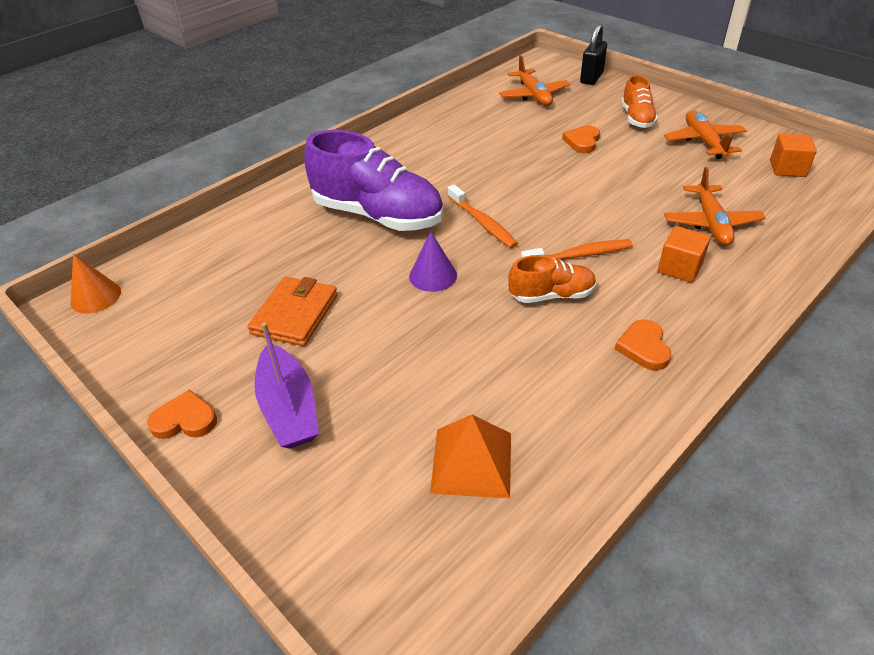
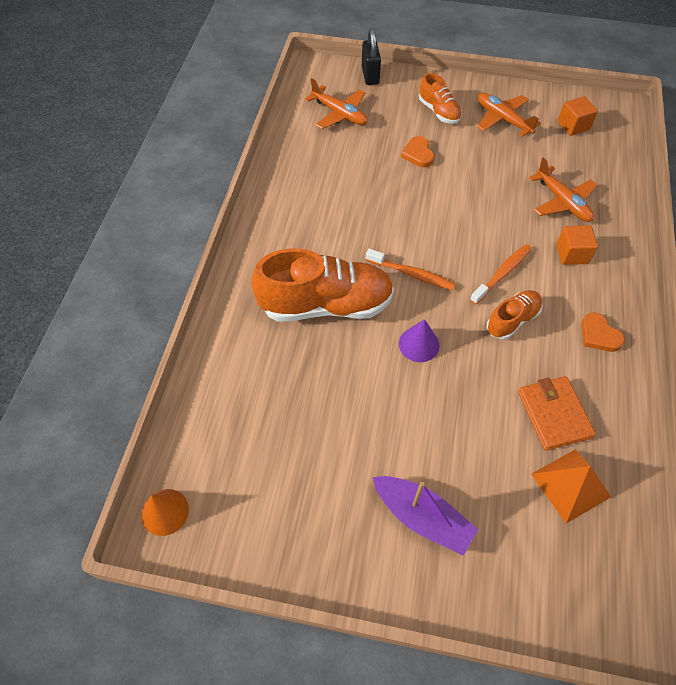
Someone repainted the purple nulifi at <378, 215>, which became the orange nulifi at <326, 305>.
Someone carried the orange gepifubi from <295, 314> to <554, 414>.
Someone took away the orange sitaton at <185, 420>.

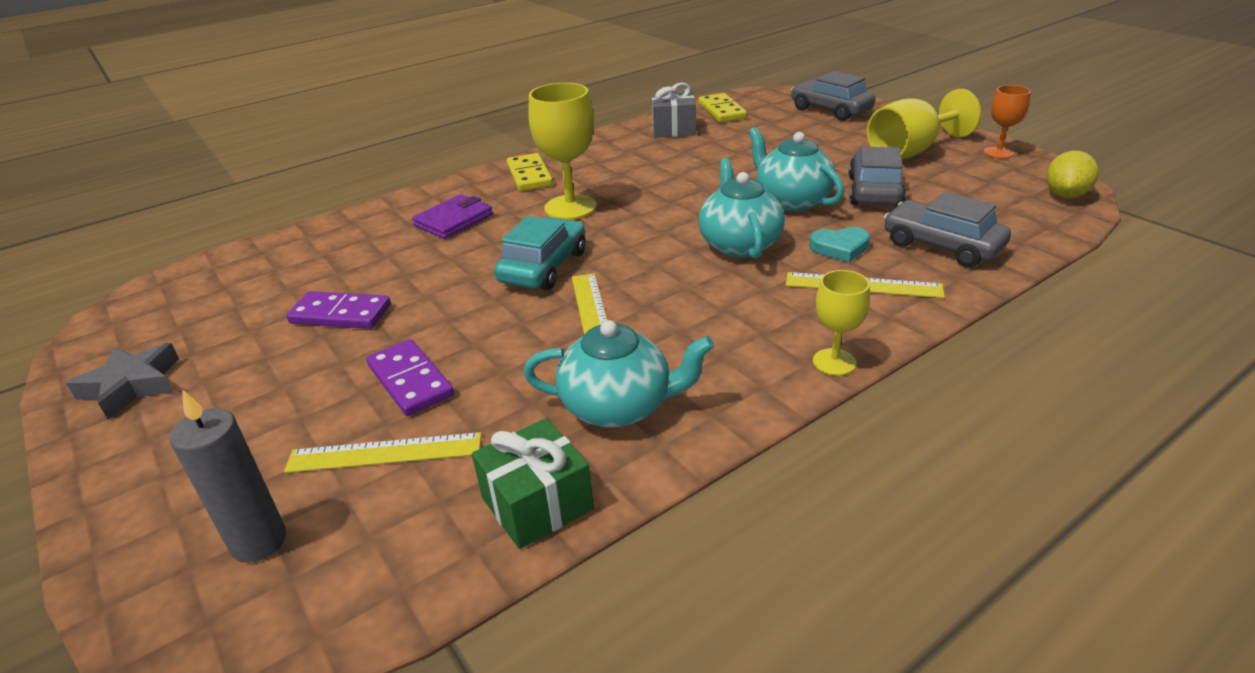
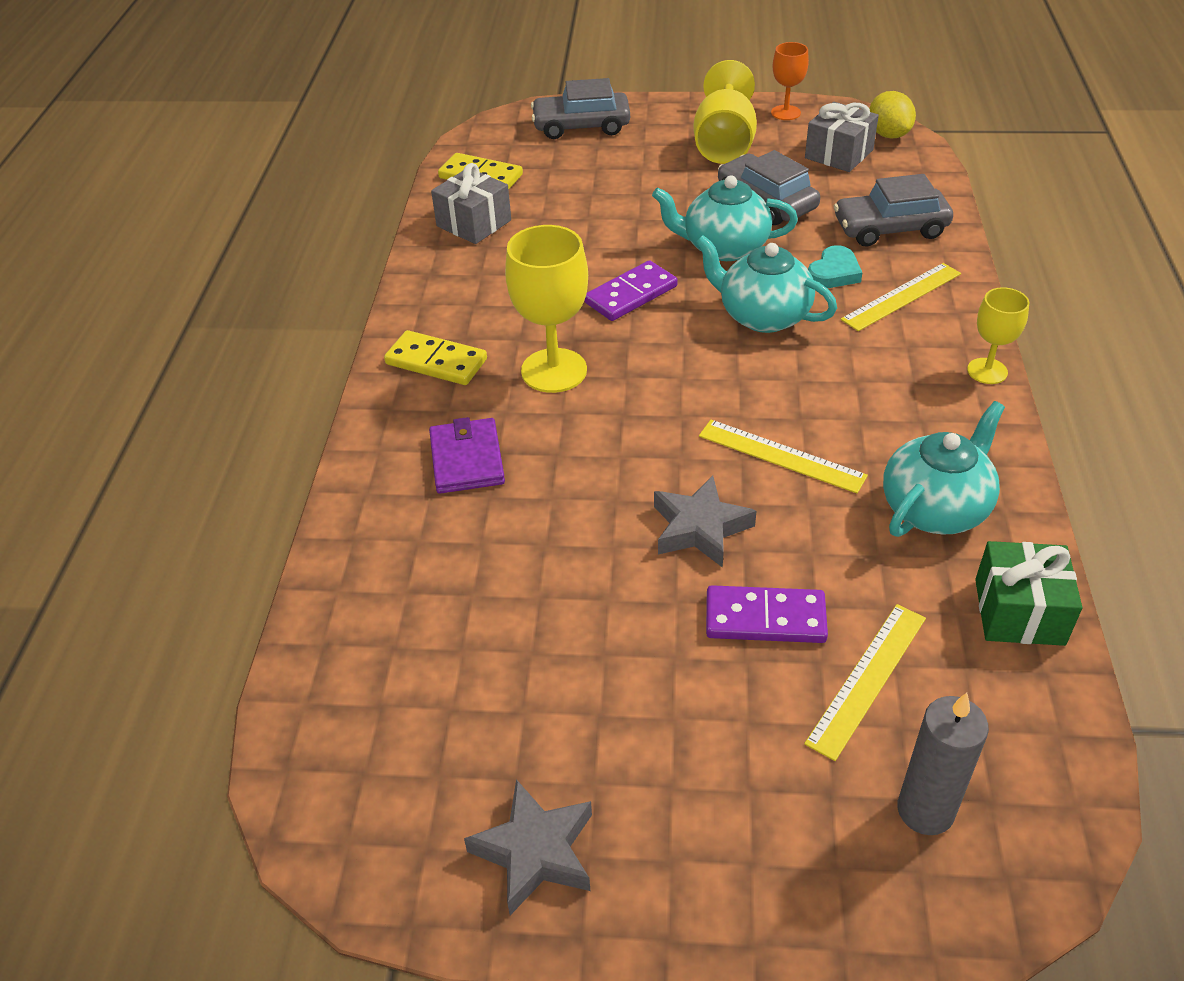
Someone carried the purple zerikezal from <341, 314> to <631, 294>.
Someone put down the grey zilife at <700, 528>.
Someone put down the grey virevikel at <839, 154>.
Someone took away the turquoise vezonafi at <543, 267>.

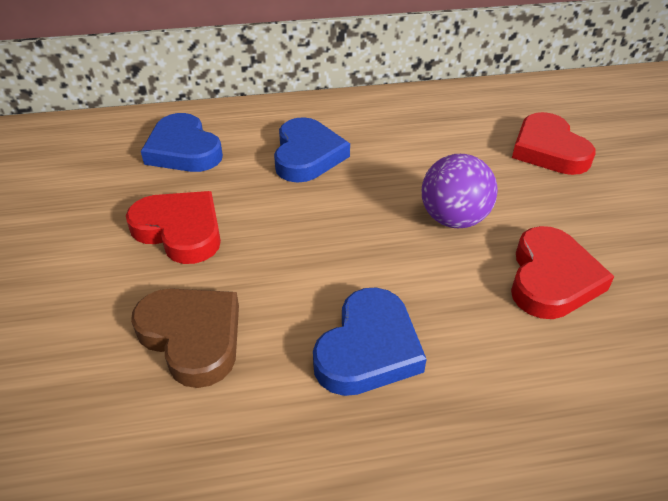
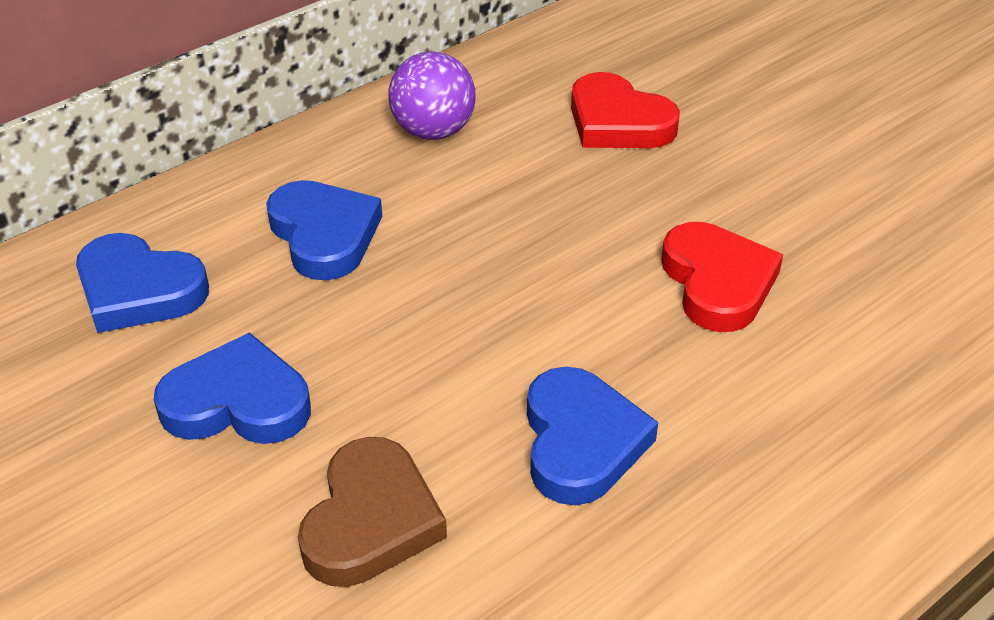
Someone repainted the red sitaton at <180, 230>, which became the blue sitaton at <237, 402>.
Someone rotated the brown sitaton at <192, 337> by 90 degrees clockwise.
Someone carried the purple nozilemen from <453, 219> to <433, 131>.

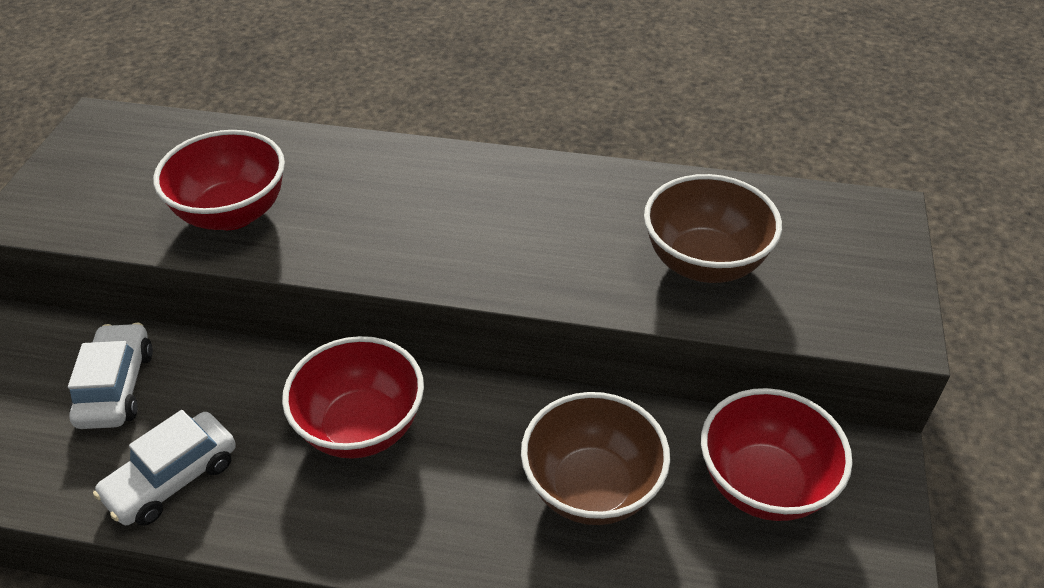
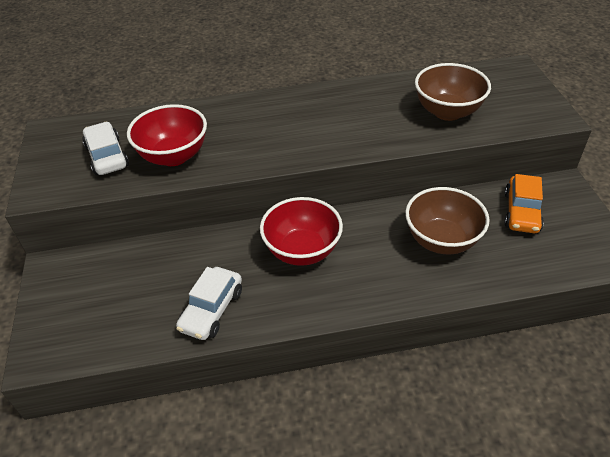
Someone carried the white vezonafi from <116, 387> to <107, 156>.
Someone swapped the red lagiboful at <763, 484> for the orange vezonafi at <521, 212>.

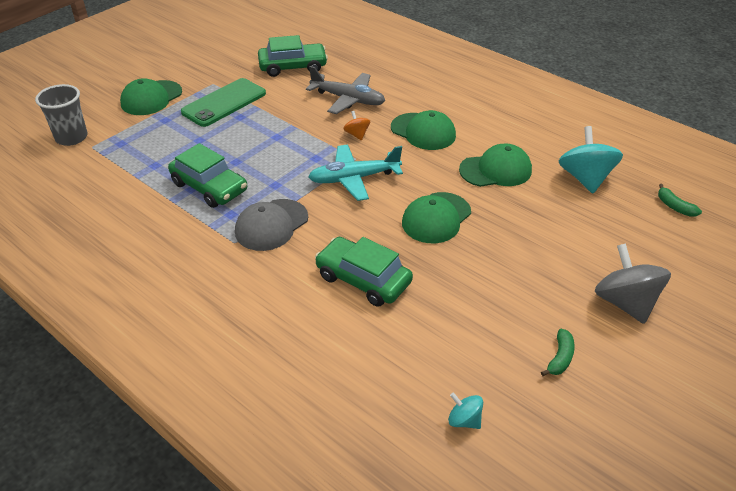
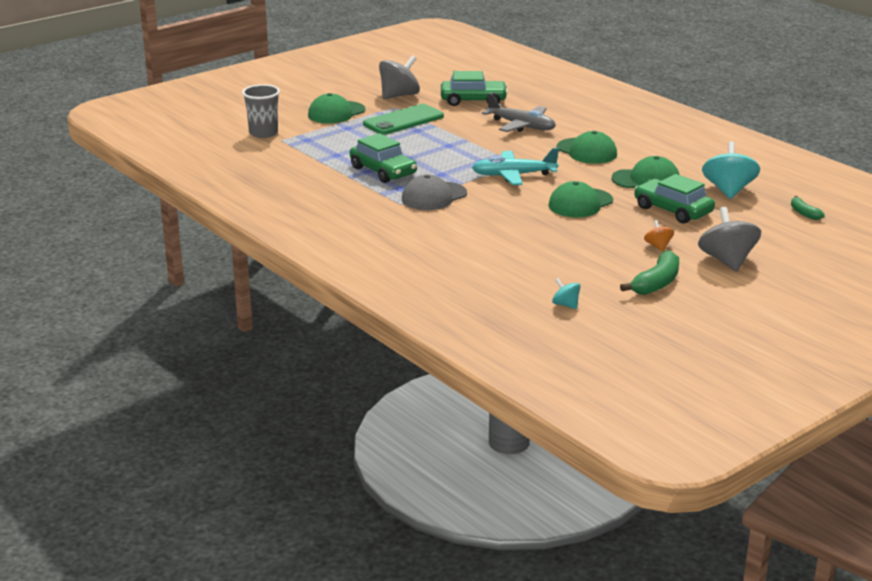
Someone put down the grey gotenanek at <399, 95>.
Someone scaled the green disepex at <560, 358> by 1.73.
Someone carried the green vezonafi from <363, 279> to <672, 210>.
Someone carried the orange gotenanek from <357, 134> to <658, 246>.

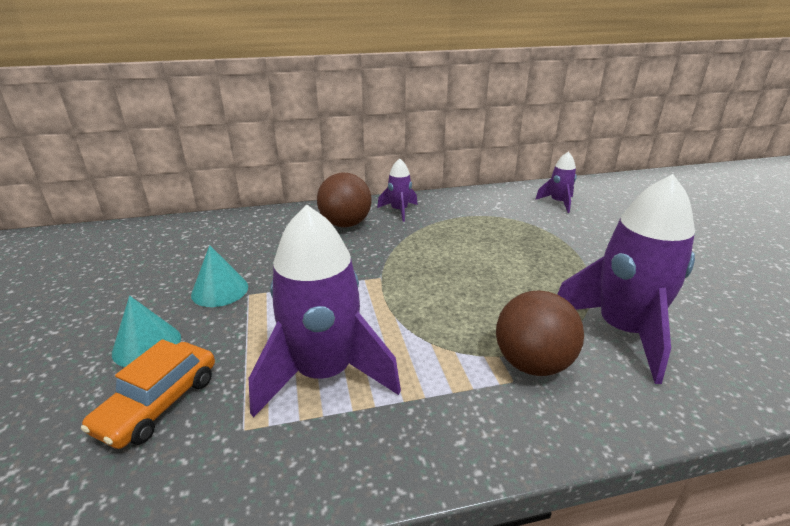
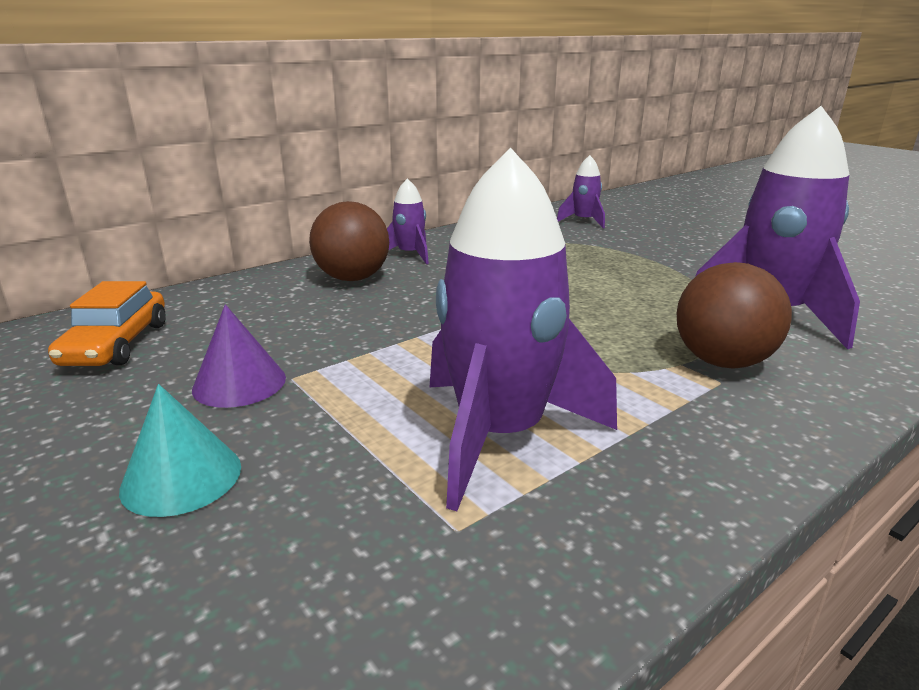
Someone carried the orange vezonafi from <158, 403> to <116, 344>.
Someone repainted the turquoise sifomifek at <220, 290>, which became the purple sifomifek at <239, 383>.

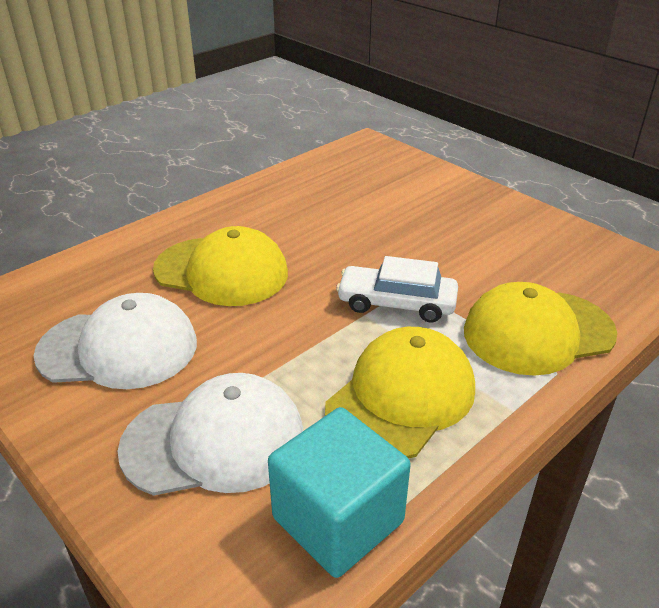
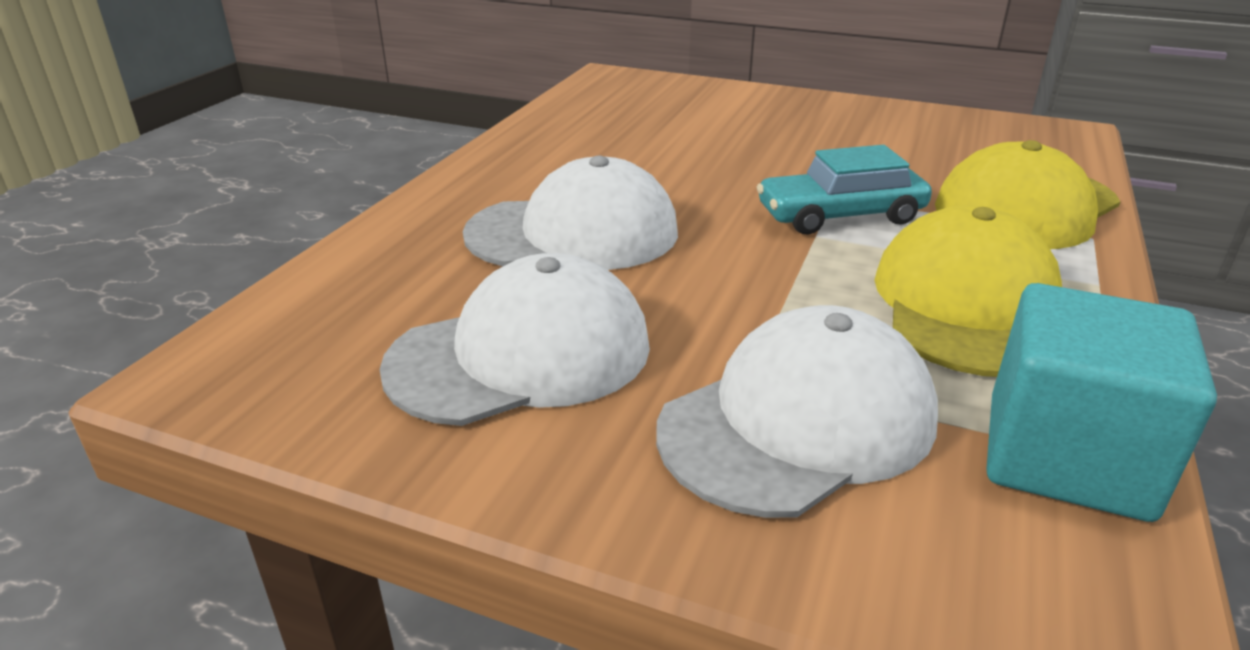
Someone repainted the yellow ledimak at <221, 271>, which became the white ledimak at <573, 233>.
Someone repainted the white vezonafi at <396, 303>, which became the turquoise vezonafi at <840, 215>.

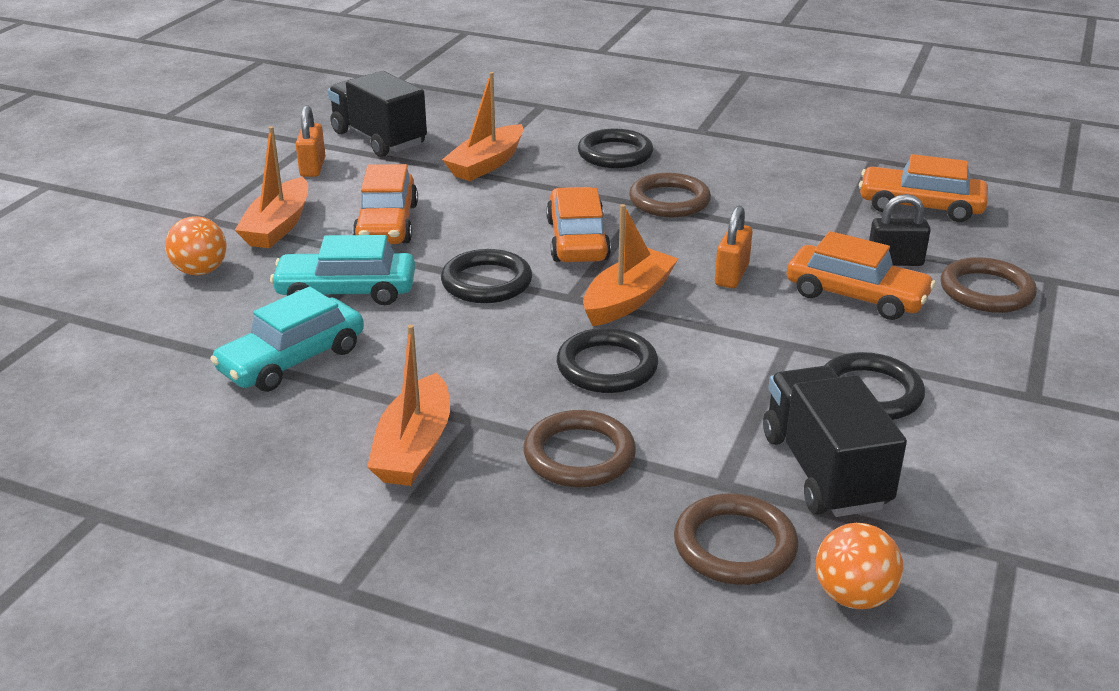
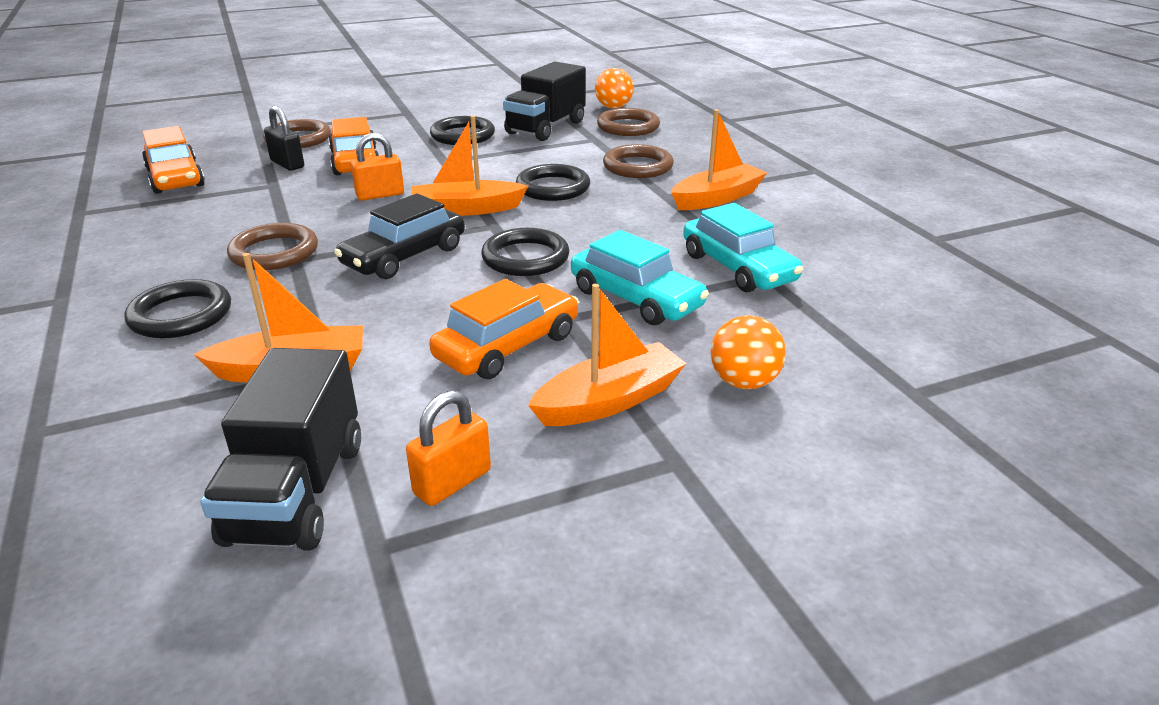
Someone repainted the orange vezonafi at <577, 240>, which became the black vezonafi at <404, 256>.
Someone rotated the turquoise vezonafi at <292, 360> by 60 degrees clockwise.

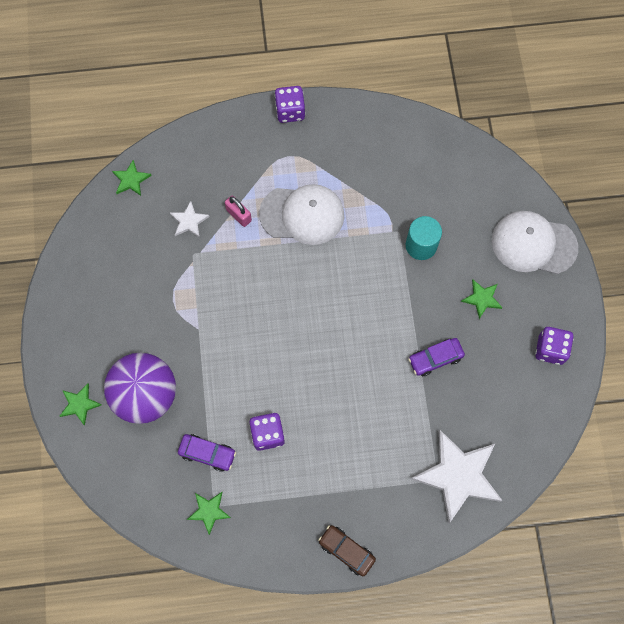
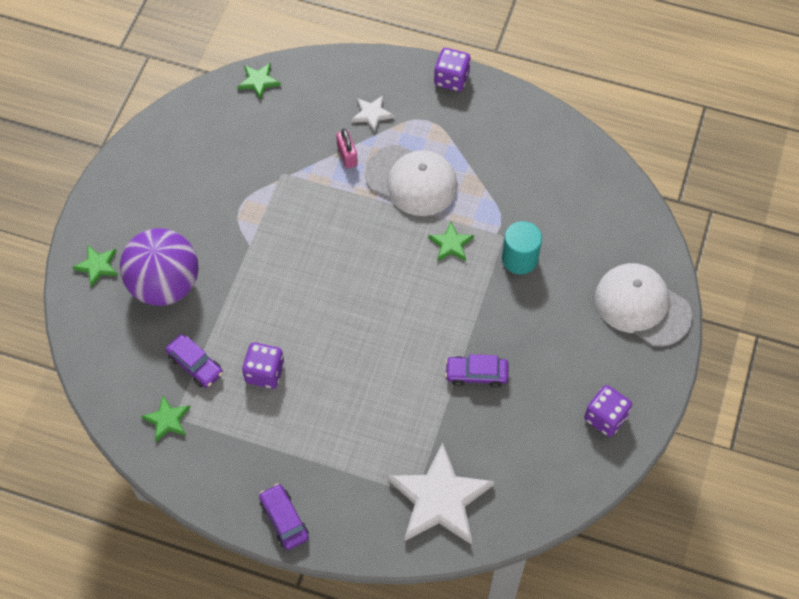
Someone repainted the brown vezonafi at <346, 551>, which became the purple vezonafi at <284, 520>.
Someone carried the white zilife from <189, 221> to <372, 114>.
Someone carried the green zilife from <482, 299> to <451, 244>.

